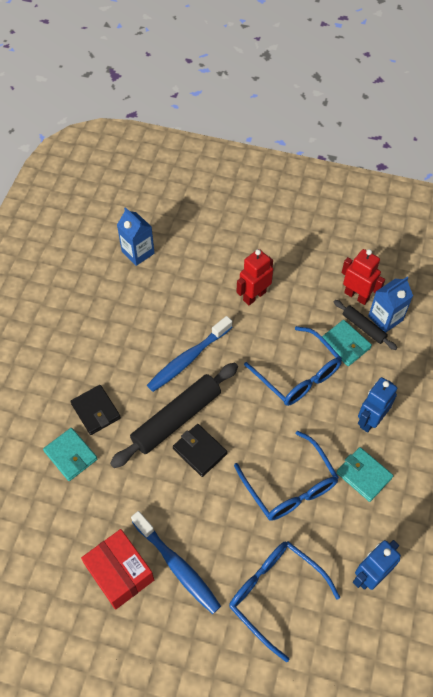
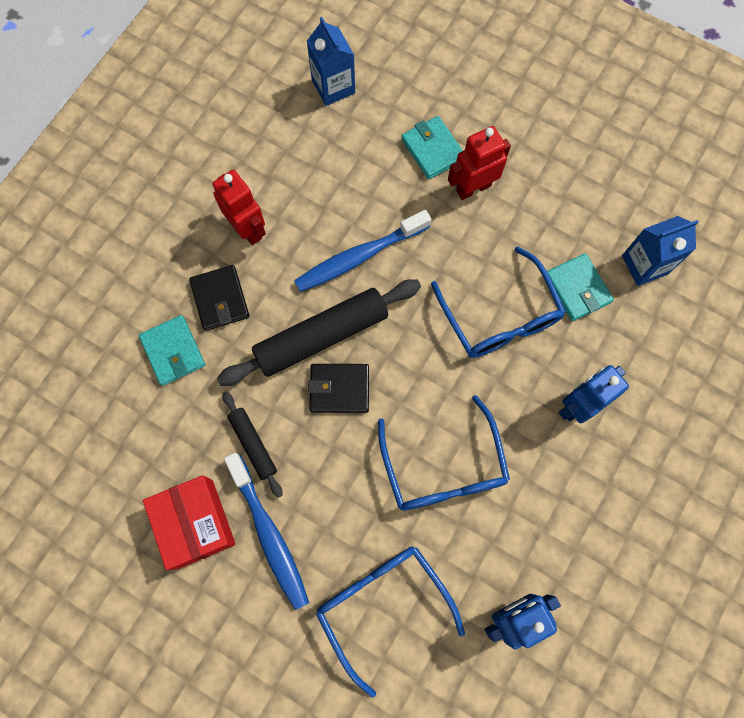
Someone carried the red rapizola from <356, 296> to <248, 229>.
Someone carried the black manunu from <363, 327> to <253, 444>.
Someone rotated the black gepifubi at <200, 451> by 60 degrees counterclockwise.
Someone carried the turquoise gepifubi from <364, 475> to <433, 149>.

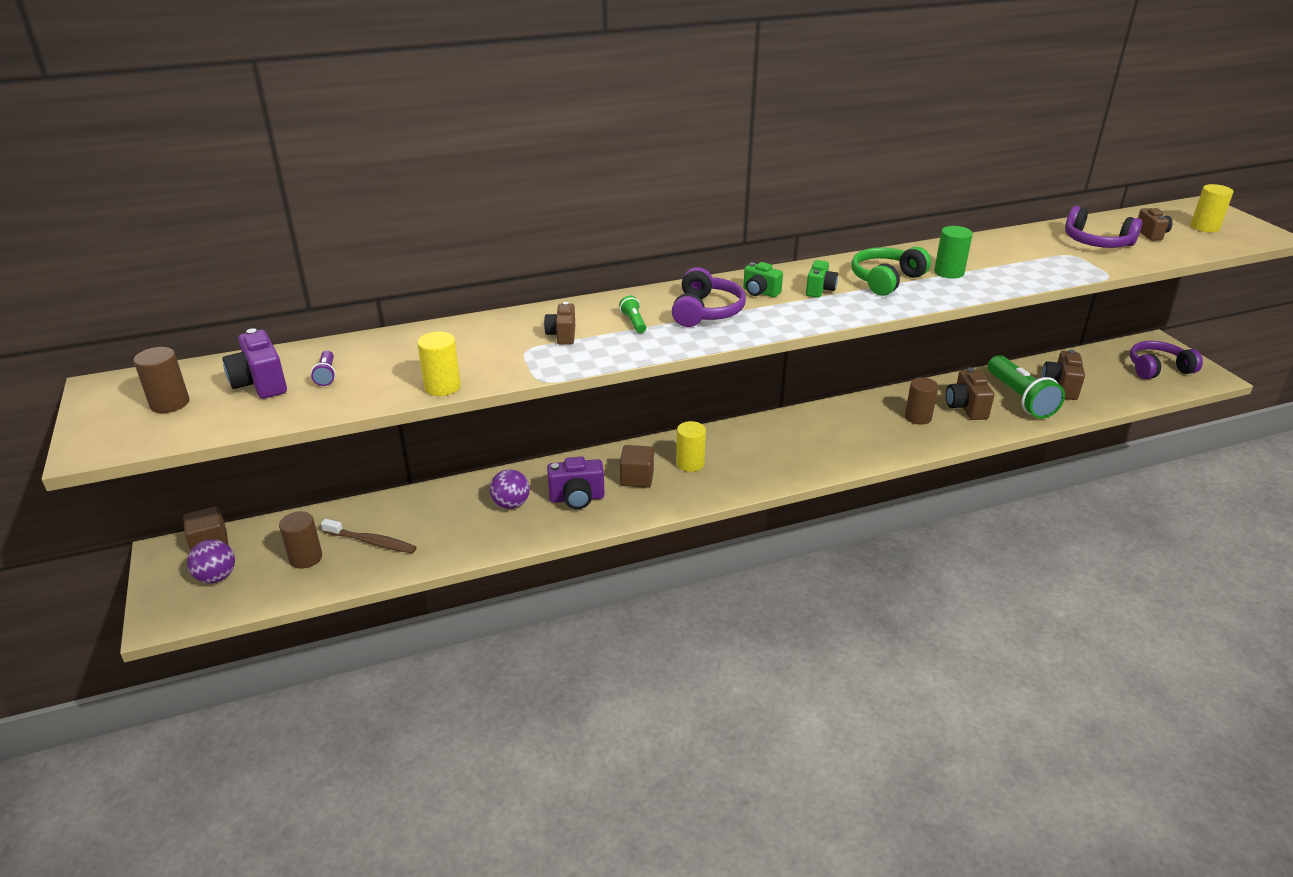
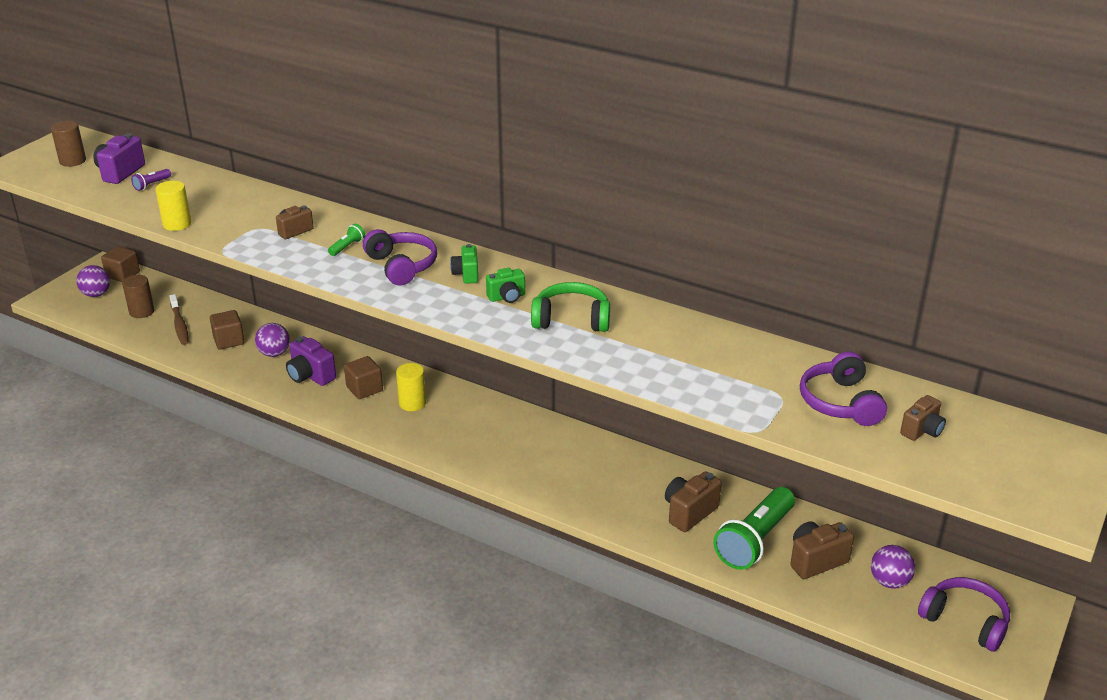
Someone put down the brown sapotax at <229, 340>.
Someone rotated the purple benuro at <706, 311> by 90 degrees counterclockwise.
Someone put down the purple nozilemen at <889, 581>.
Someone took away the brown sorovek at <918, 417>.
Someone took away the green sorovek at <949, 272>.
Someone took away the yellow sorovek at <1204, 227>.

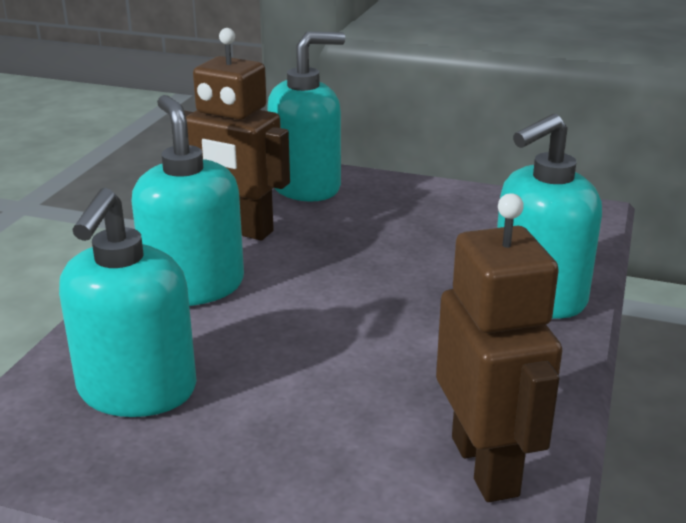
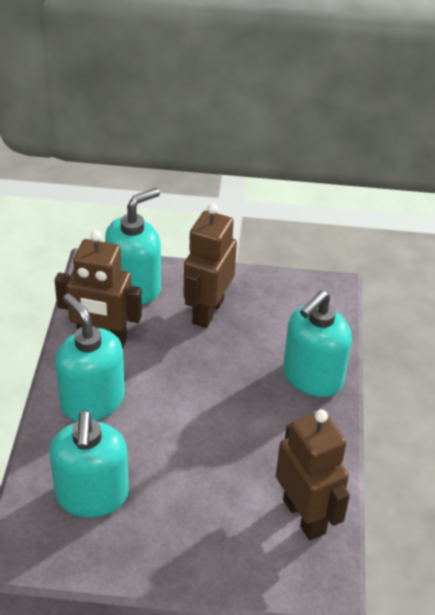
Someone put down the brown rapizola at <207, 311>.

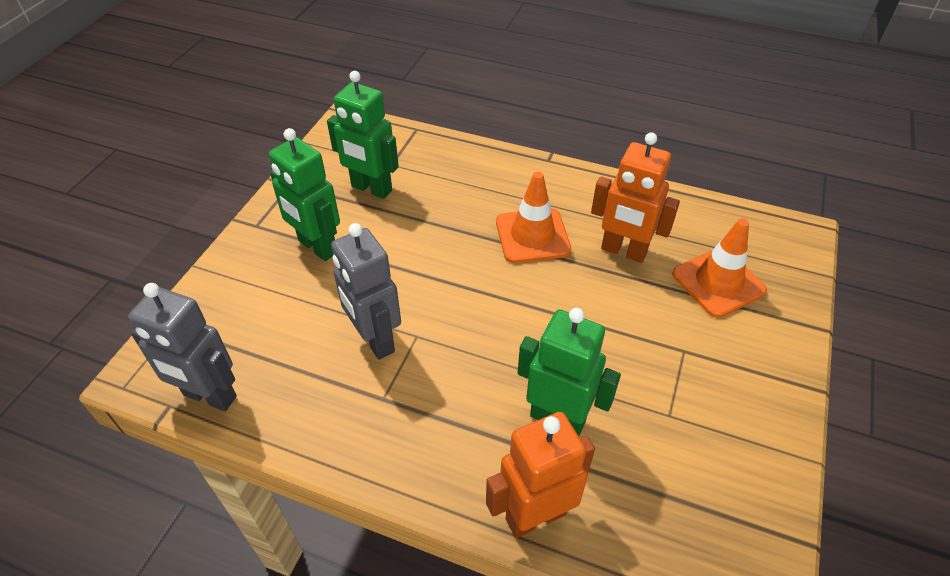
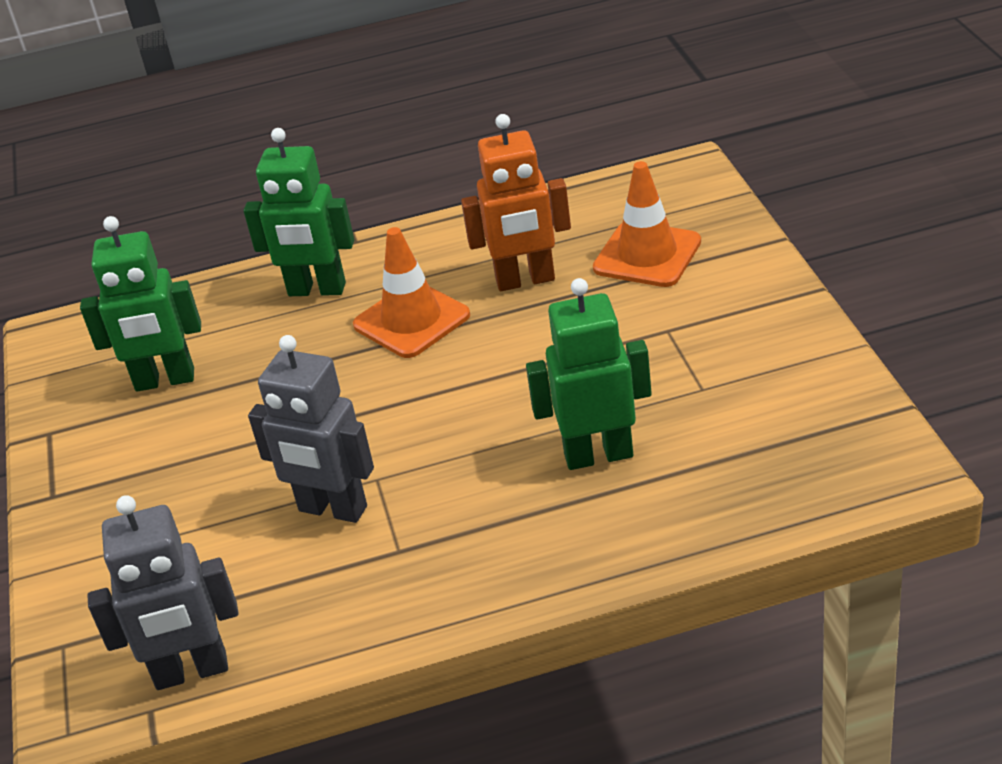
Someone carried the green rapizola from <317, 247> to <317, 290>.
Someone took away the orange rapizola at <535, 516>.

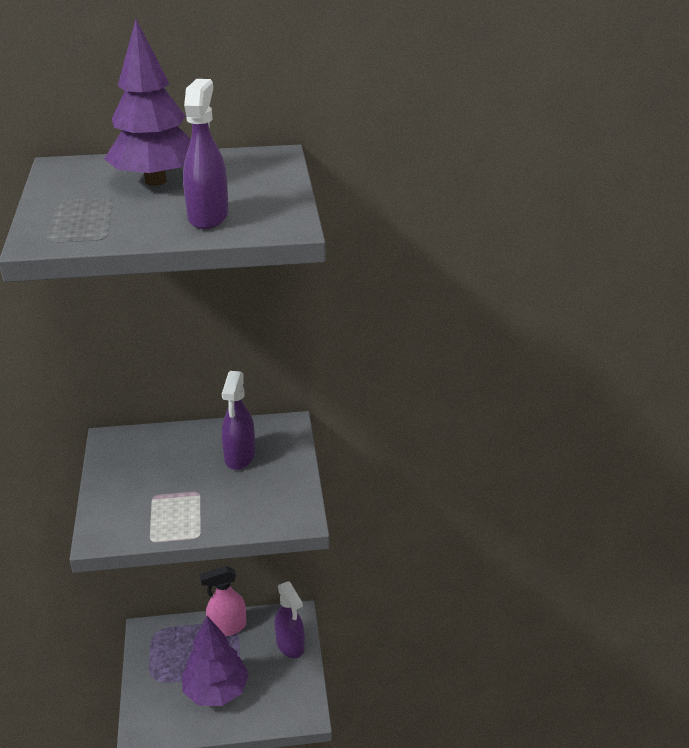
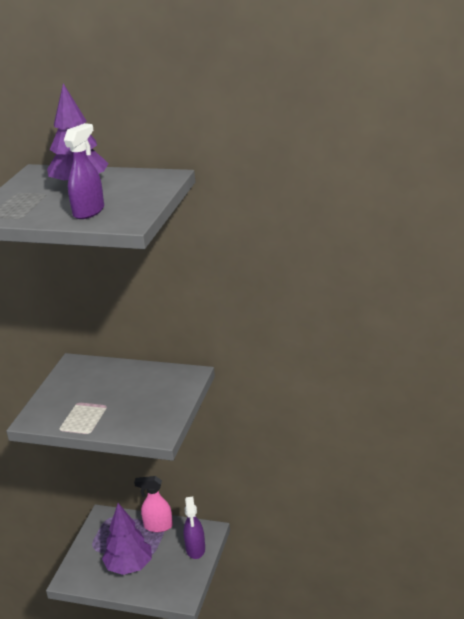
Someone took away the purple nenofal at <240, 457>.

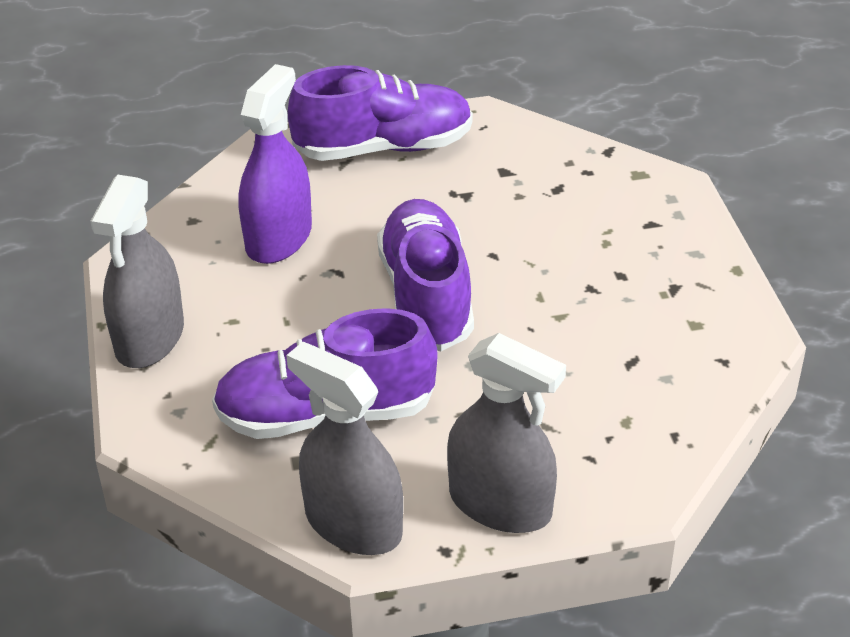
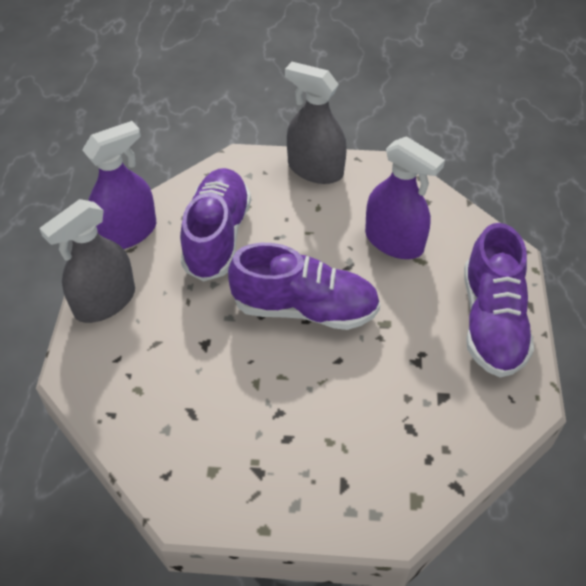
Someone repainted the grey nenofal at <353, 524>, which became the purple nenofal at <127, 233>.

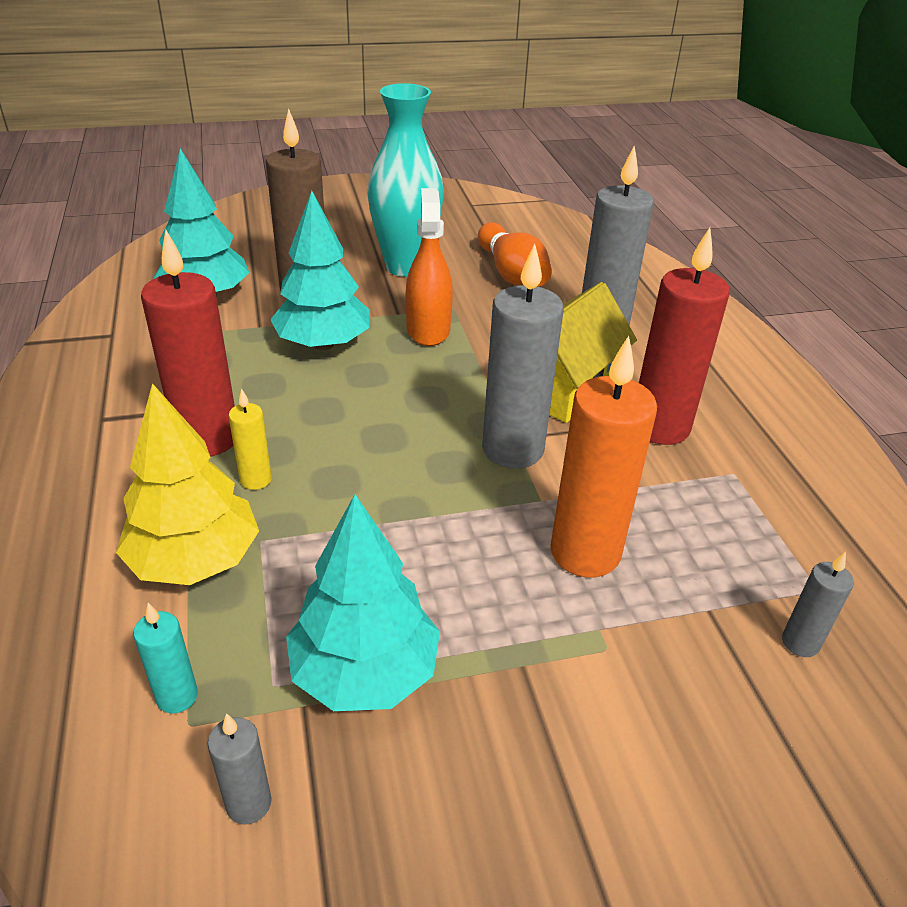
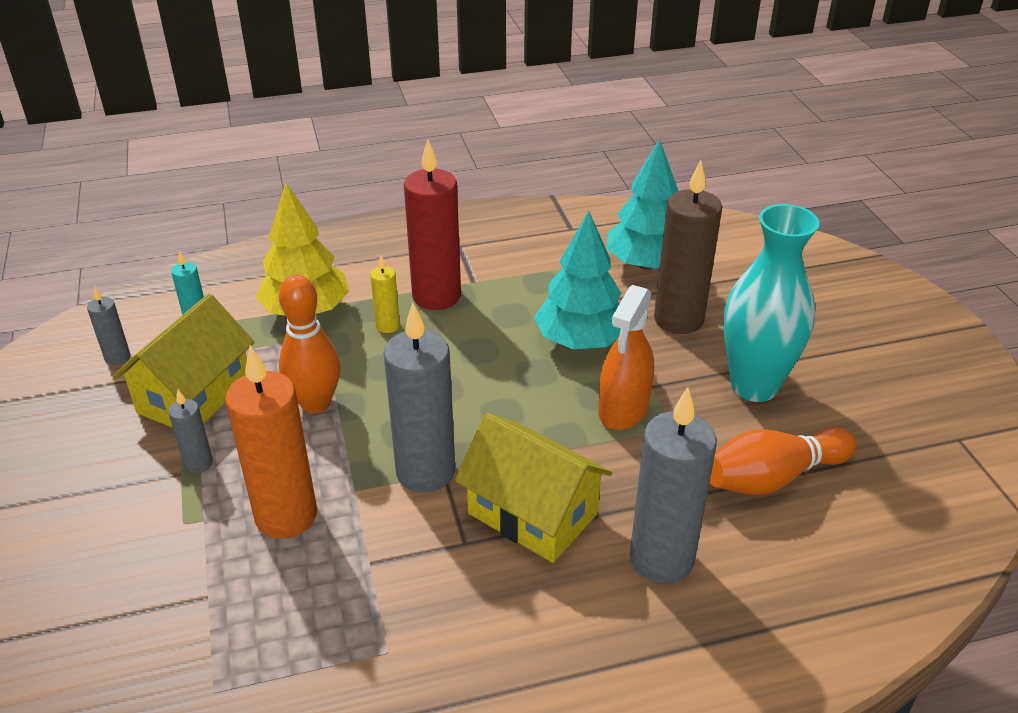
Someone swapped the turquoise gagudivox at <365, 672> for the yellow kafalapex at <194, 395>.
Someone carried the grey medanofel from <800, 642> to <198, 463>.
Someone put down the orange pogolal at <315, 403>.
Someone rotated the orange nenofal at <428, 329> by 120 degrees clockwise.
Someone took away the red medanofel at <660, 427>.

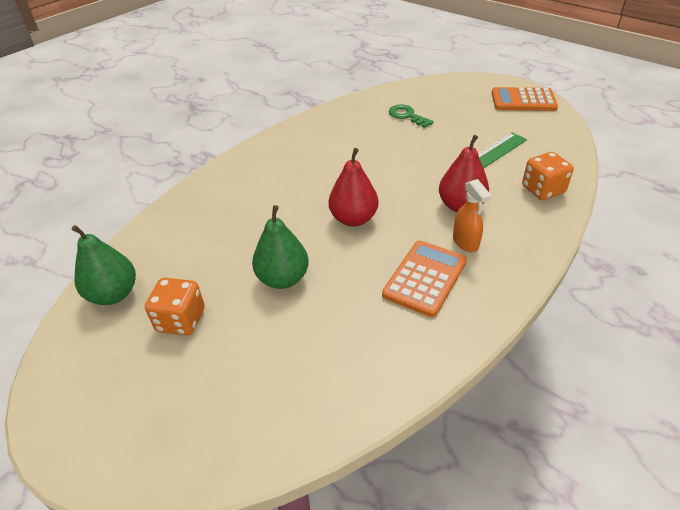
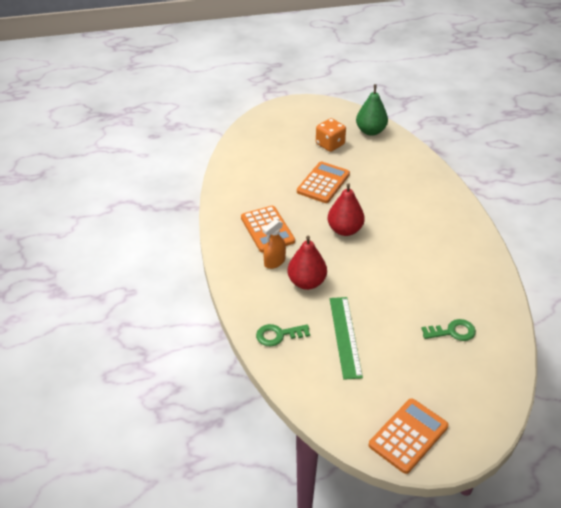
Someone swapped the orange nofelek at <543, 190> for the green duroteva at <278, 335>.
Someone rotated the orange nenofal at <465, 242> by 60 degrees counterclockwise.
Someone swapped the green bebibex at <283, 279> for the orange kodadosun at <323, 183>.

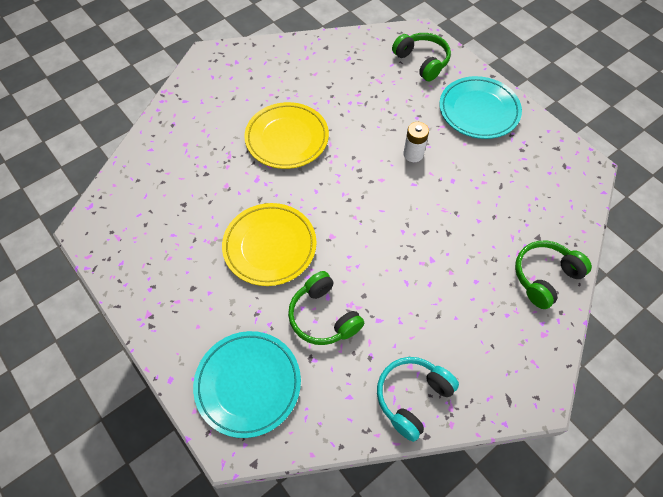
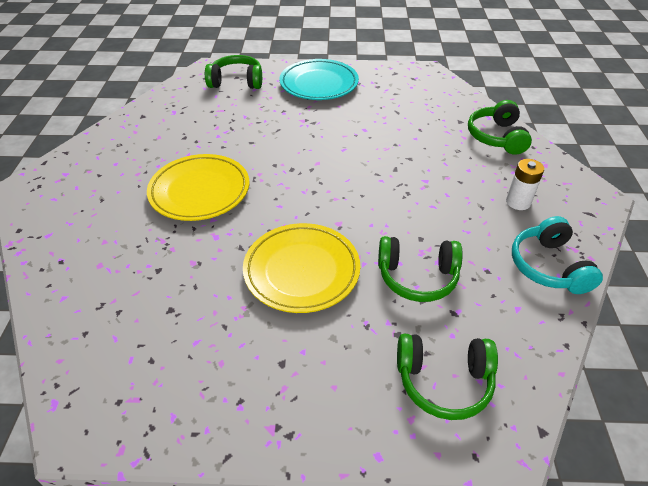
Someone swapped the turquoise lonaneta at <248, 384> for the green benuro at <443, 381>.
Someone carried the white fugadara from <413, 154> to <518, 202>.

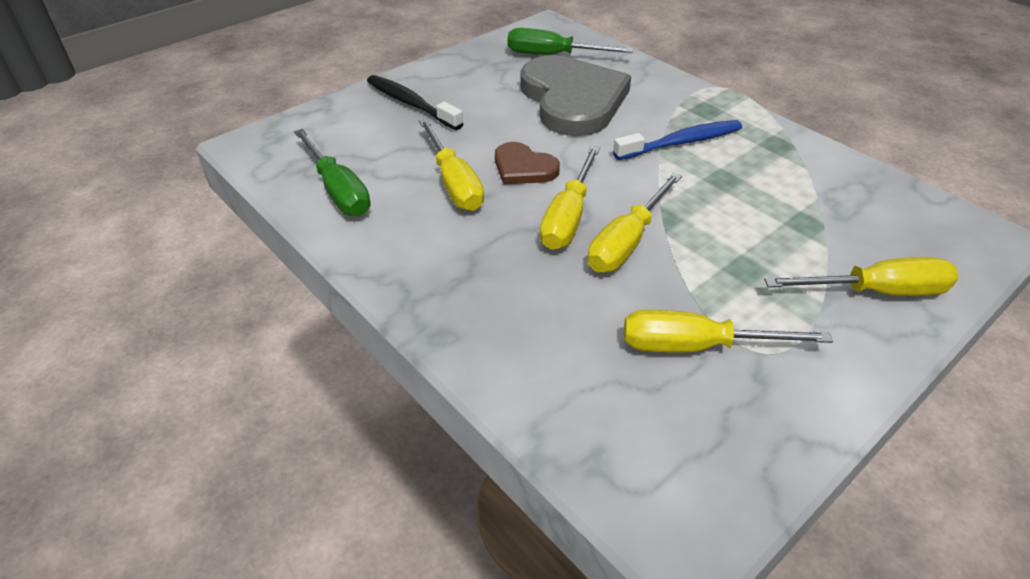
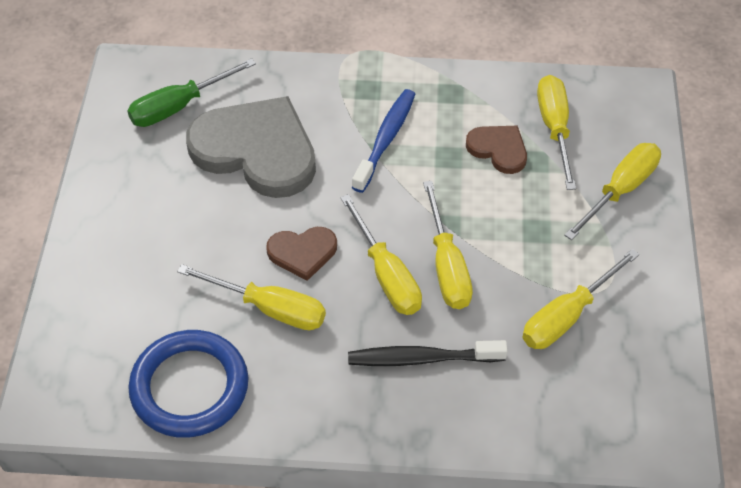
Someone swapped the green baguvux at <338, 190> for the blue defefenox at <190, 387>.
Someone carried the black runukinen from <411, 103> to <421, 358>.
Someone put down the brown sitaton at <498, 149>.
Someone put down the yellow baguvux at <554, 128>.

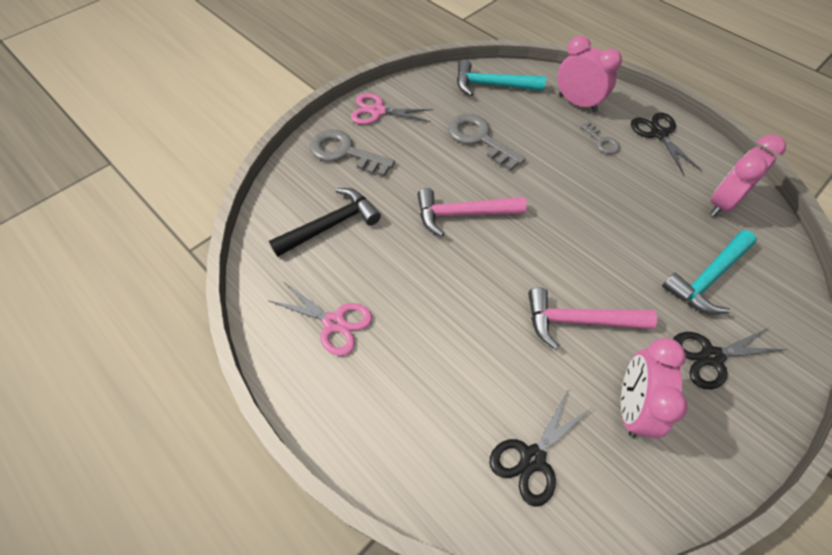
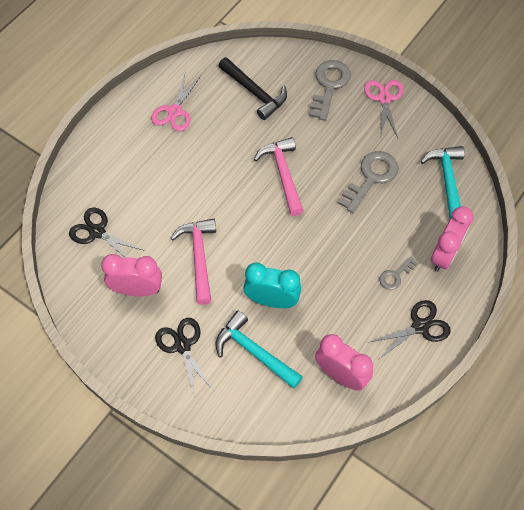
Someone put down the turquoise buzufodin at <272, 300>.

